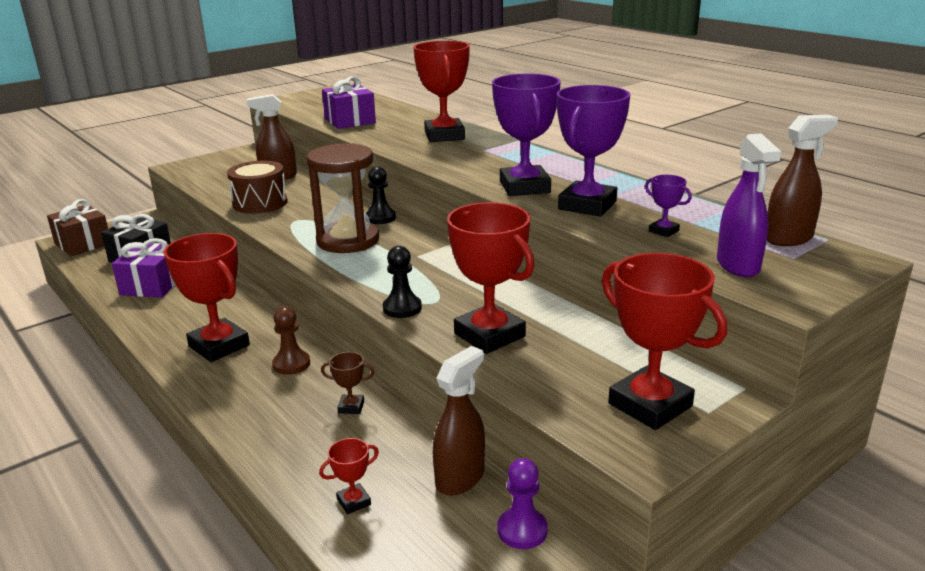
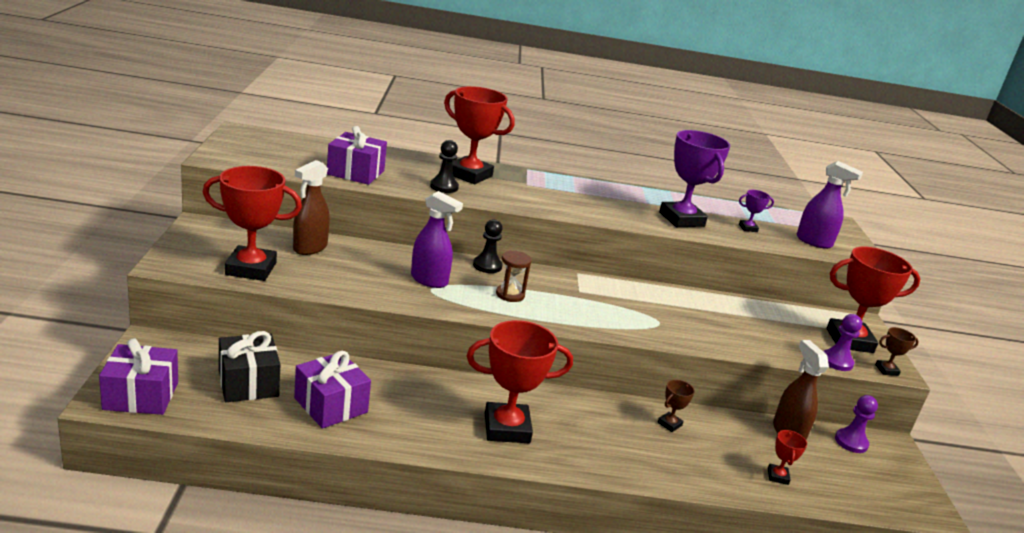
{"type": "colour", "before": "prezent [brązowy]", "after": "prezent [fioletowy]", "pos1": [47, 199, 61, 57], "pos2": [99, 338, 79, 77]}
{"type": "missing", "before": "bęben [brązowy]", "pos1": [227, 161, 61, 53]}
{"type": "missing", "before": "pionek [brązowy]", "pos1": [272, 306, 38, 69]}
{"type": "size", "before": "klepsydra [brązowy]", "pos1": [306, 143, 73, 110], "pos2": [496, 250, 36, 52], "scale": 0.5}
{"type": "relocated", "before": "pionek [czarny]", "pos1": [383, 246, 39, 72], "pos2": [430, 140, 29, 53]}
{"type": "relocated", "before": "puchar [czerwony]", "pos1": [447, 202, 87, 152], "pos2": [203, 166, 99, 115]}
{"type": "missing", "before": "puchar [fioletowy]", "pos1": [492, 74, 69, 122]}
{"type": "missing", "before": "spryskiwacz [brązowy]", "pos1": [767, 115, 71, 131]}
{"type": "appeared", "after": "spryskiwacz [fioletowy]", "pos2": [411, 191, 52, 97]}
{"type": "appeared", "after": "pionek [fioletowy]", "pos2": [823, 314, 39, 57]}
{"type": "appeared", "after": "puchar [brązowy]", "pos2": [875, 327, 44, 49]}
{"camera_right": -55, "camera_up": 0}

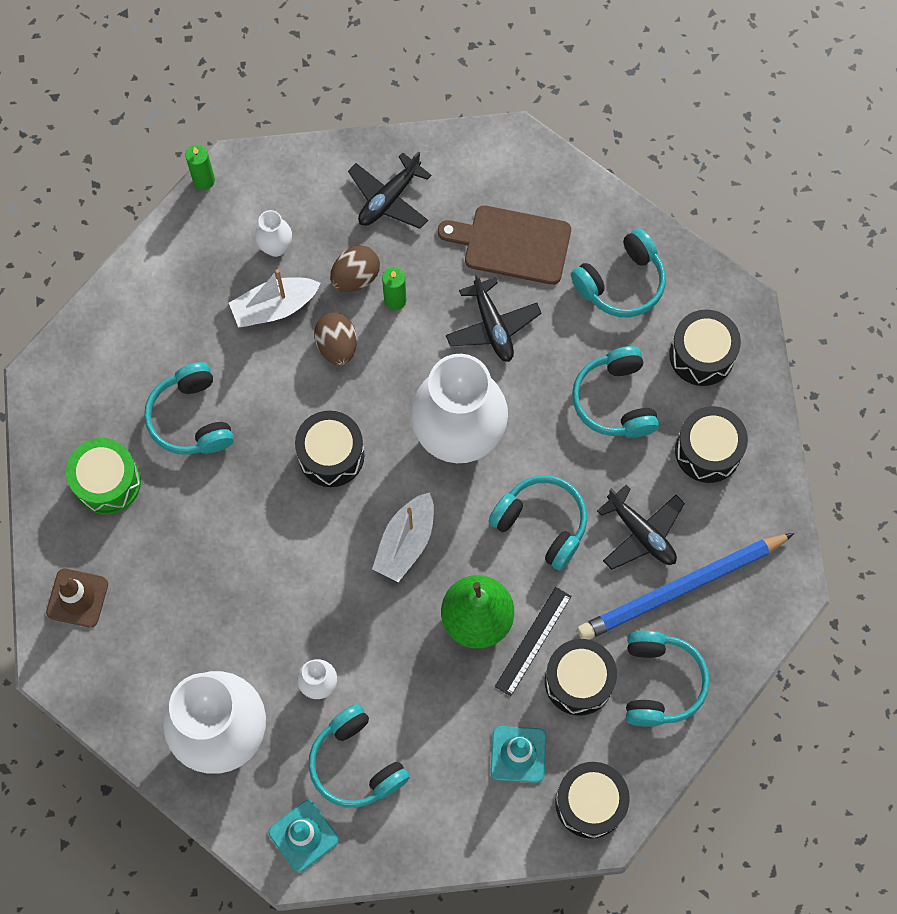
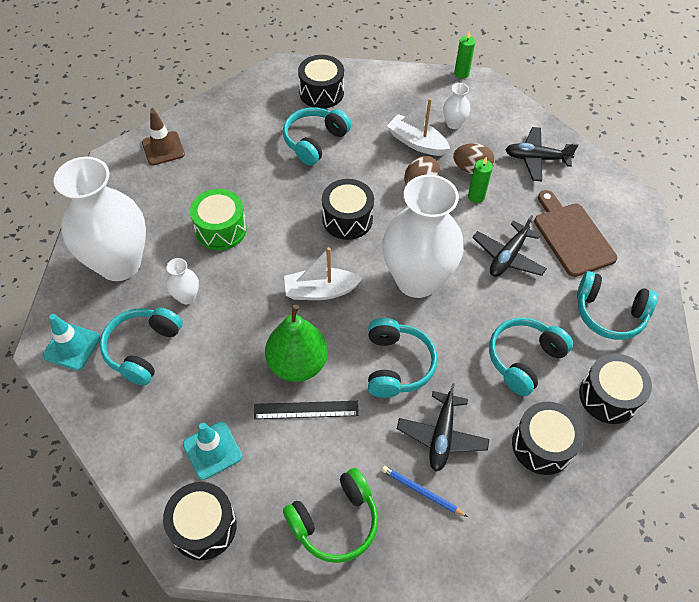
{"type": "relocated", "before": "bęben [zielony]", "pos1": [66, 438, 75, 76], "pos2": [190, 189, 57, 61]}
{"type": "relocated", "before": "bęben [czarny]", "pos1": [545, 639, 72, 76], "pos2": [298, 55, 46, 54]}
{"type": "size", "before": "ołówek [niebieski]", "pos1": [577, 533, 217, 107], "pos2": [381, 466, 87, 51], "scale": 0.43}
{"type": "colour", "before": "słuchawki [turkusowy]", "after": "słuchawki [zielony]", "pos1": [626, 631, 84, 95], "pos2": [283, 468, 96, 95]}
{"camera_right": 55, "camera_up": -15}

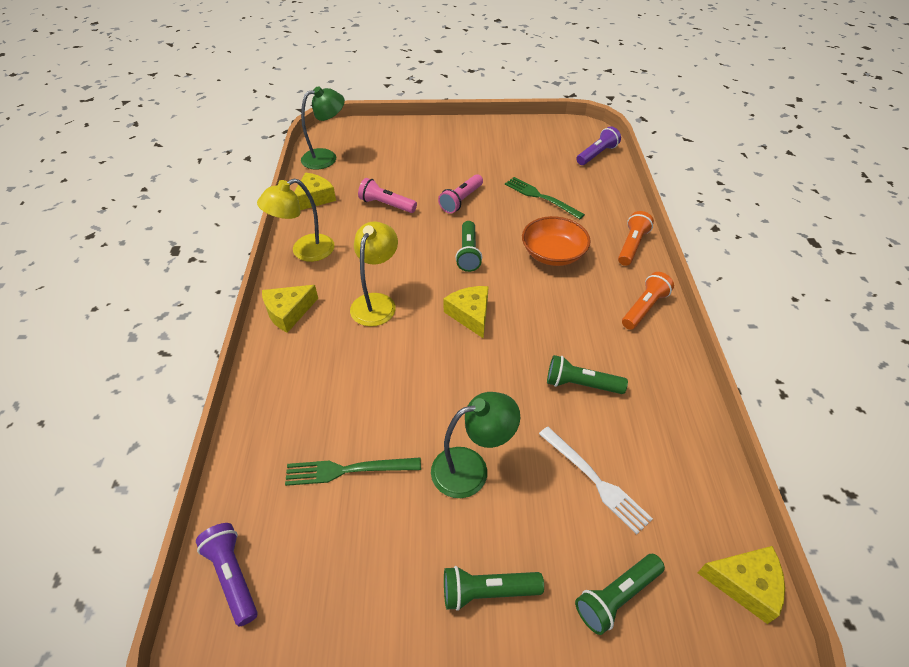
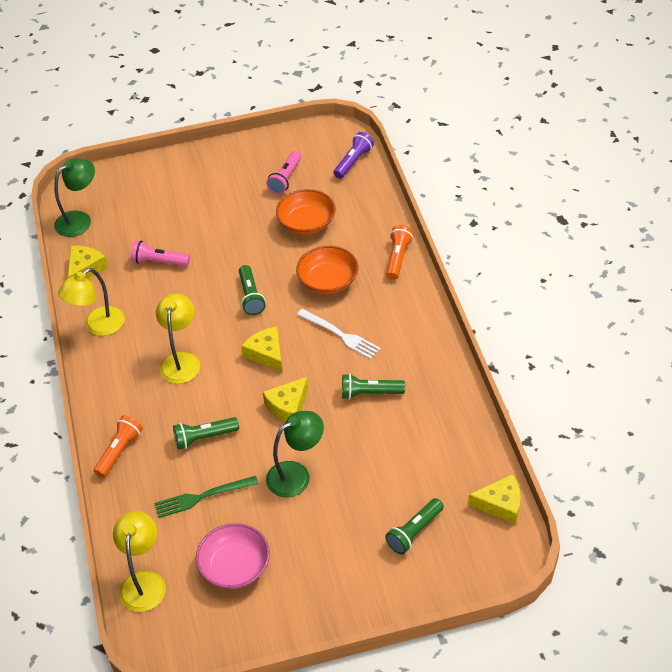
{"type": "exchanged", "before": "latarka [fioletowy]", "after": "lampka [żółty]", "pos1": [196, 523, 62, 103], "pos2": [113, 511, 53, 101]}
{"type": "relocated", "before": "ser [żółty]", "pos1": [262, 285, 56, 48], "pos2": [263, 377, 45, 45]}
{"type": "relocated", "before": "latarka [różowy]", "pos1": [438, 174, 45, 40], "pos2": [266, 151, 35, 43]}
{"type": "relocated", "before": "latarka [zielony]", "pos1": [444, 566, 100, 45], "pos2": [173, 417, 66, 32]}
{"type": "exchanged", "before": "widelec [zielony]", "after": "miska [pomarańczowy]", "pos1": [505, 177, 80, 42], "pos2": [276, 189, 60, 46]}
{"type": "relocated", "before": "widelec [biały]", "pos1": [539, 426, 114, 108], "pos2": [297, 309, 84, 50]}
{"type": "relocated", "before": "latarka [pomarańczowy]", "pos1": [622, 272, 52, 58], "pos2": [94, 415, 49, 63]}
{"type": "appeared", "after": "miska [różowy]", "pos2": [196, 523, 74, 66]}
{"camera_right": -10, "camera_up": 0}

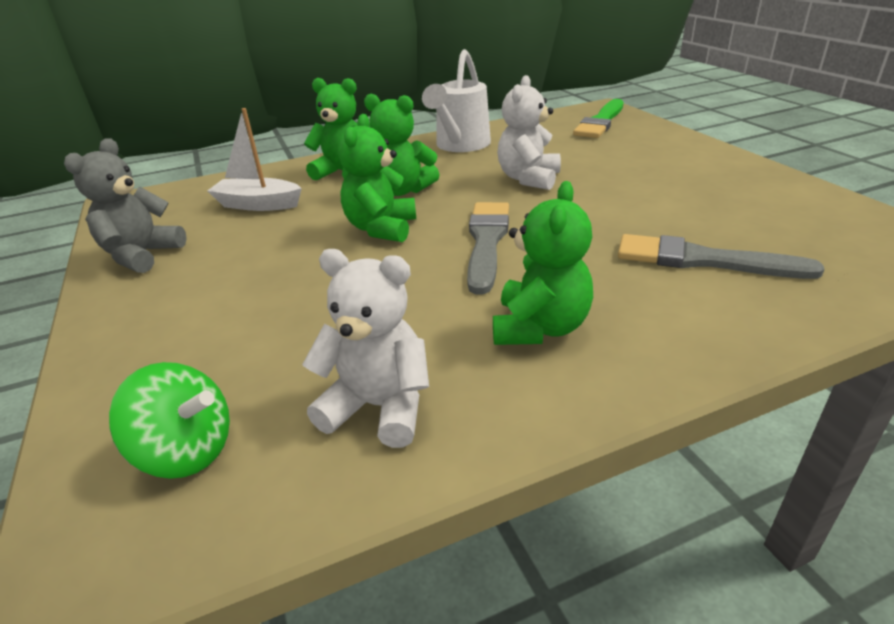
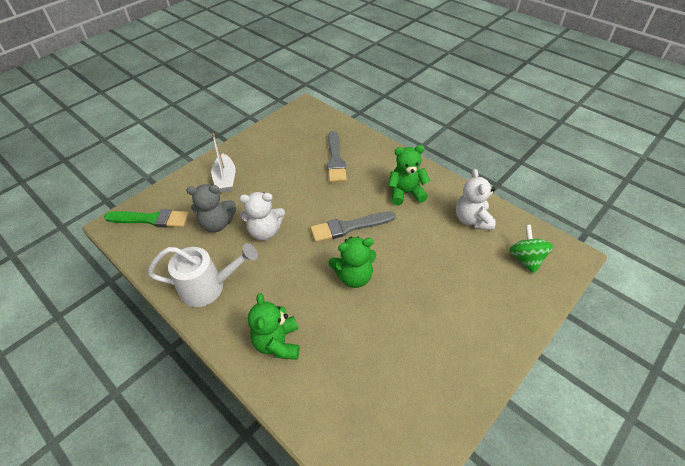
{"type": "relocated", "before": "miś [szary]", "pos1": [64, 138, 123, 135], "pos2": [186, 184, 50, 48]}
{"type": "relocated", "before": "łódka [biały]", "pos1": [207, 108, 95, 103], "pos2": [211, 133, 24, 60]}
{"type": "missing", "before": "miś [zielony]", "pos1": [364, 94, 76, 102]}
{"camera_right": -115, "camera_up": 15}

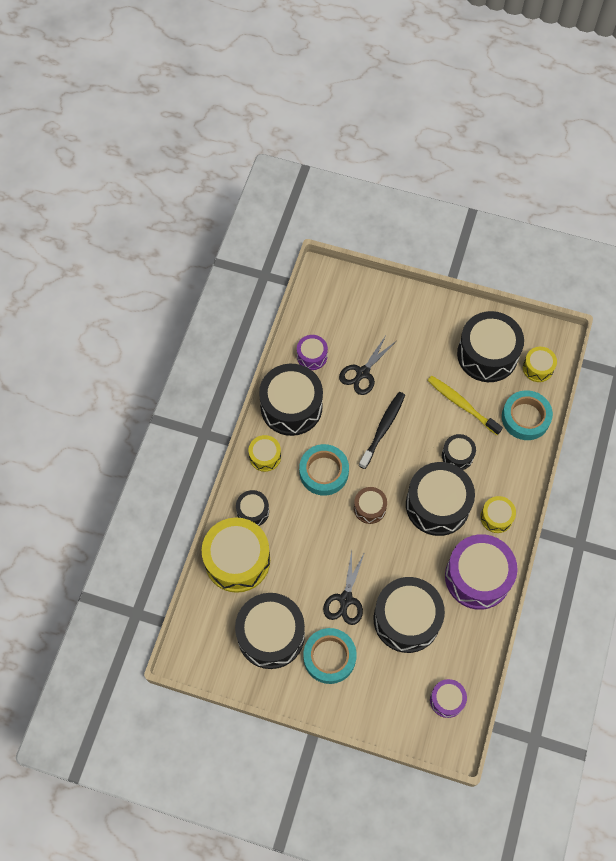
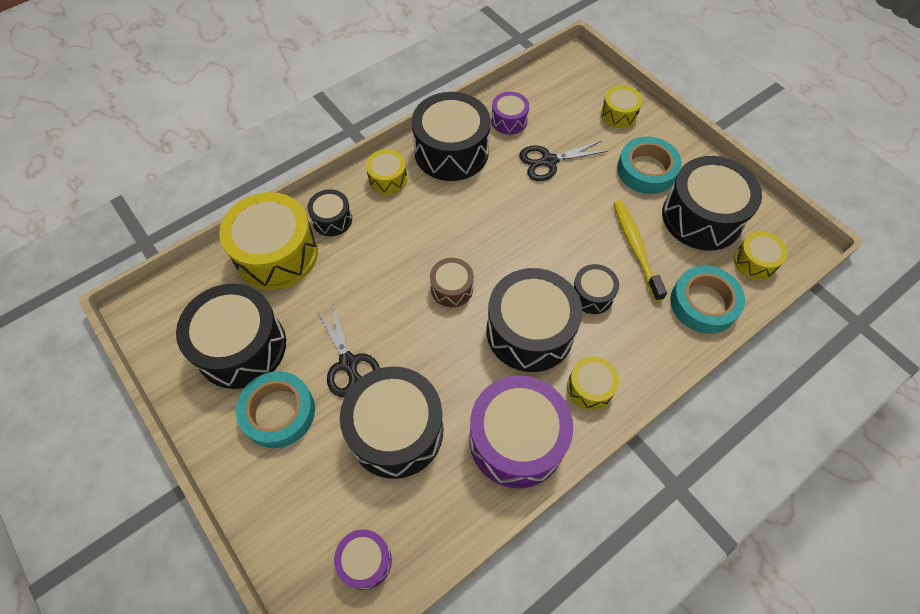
{"type": "relocated", "before": "taśma klejąca [turkusowy]", "pos1": [299, 444, 50, 52], "pos2": [617, 136, 65, 58]}
{"type": "spun", "before": "nożyczki [czarny]", "pos1": [323, 551, 42, 74], "pos2": [316, 301, 64, 96], "turn": -75}
{"type": "missing", "before": "szczoteczka do zębów [czarny]", "pos1": [359, 392, 46, 77]}
{"type": "appeared", "after": "bęben [żółty]", "pos2": [601, 85, 42, 43]}
{"camera_right": 35, "camera_up": -5}

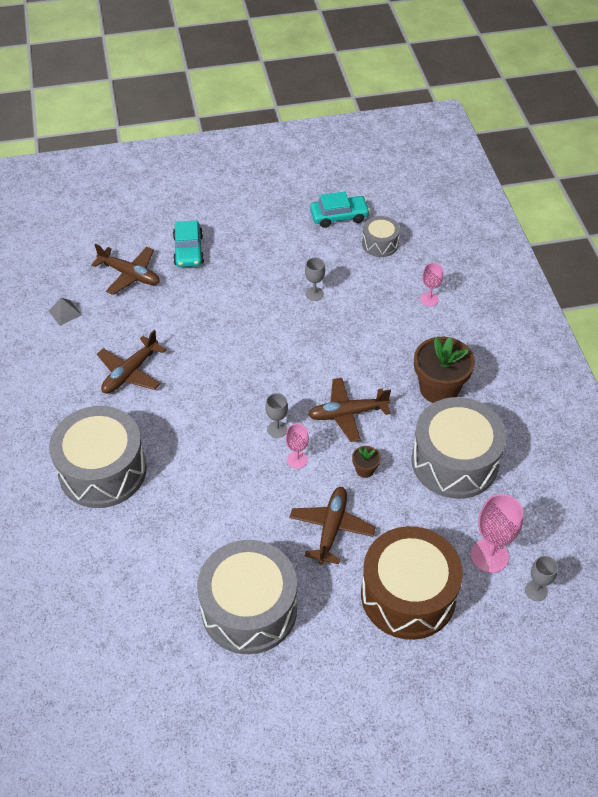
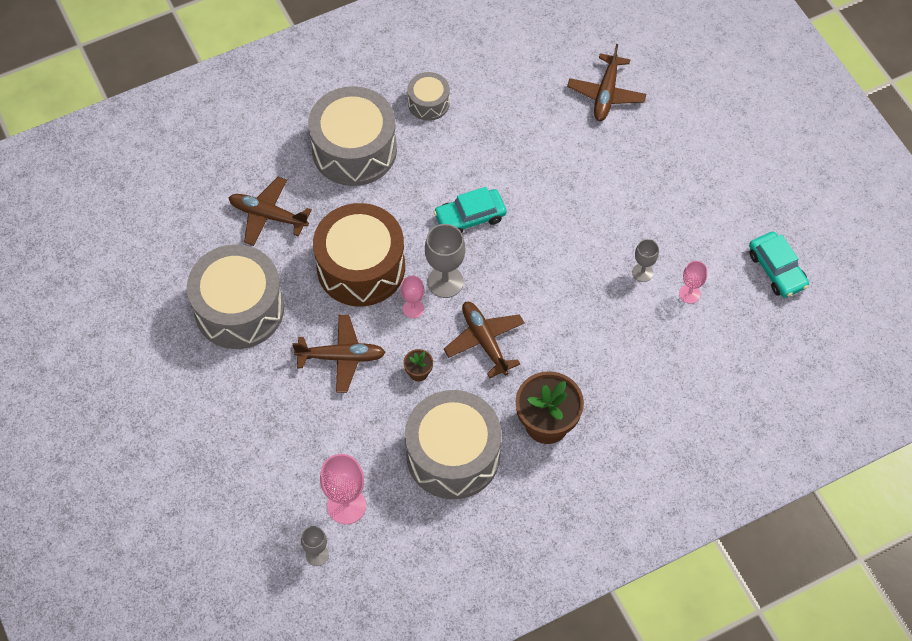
{"type": "missing", "before": "piramida [szary]", "pos1": [49, 298, 33, 28]}
{"type": "relocated", "before": "samolot [brązowy]", "pos1": [97, 330, 69, 64], "pos2": [228, 177, 84, 69]}
{"type": "relocated", "before": "samochód [turkusowy]", "pos1": [173, 220, 31, 47], "pos2": [434, 187, 73, 46]}
{"type": "size", "before": "kielich [szary]", "pos1": [265, 393, 23, 45], "pos2": [425, 224, 40, 74], "scale": 1.7}
{"type": "relocated", "before": "bęben [brązowy]", "pos1": [361, 526, 102, 114], "pos2": [313, 203, 92, 103]}
{"type": "relocated", "before": "bęben [szary]", "pos1": [362, 216, 38, 41], "pos2": [407, 72, 43, 49]}
{"type": "relocated", "before": "kielich [różowy]", "pos1": [420, 263, 23, 43], "pos2": [679, 261, 28, 43]}
{"camera_right": 75, "camera_up": 10}

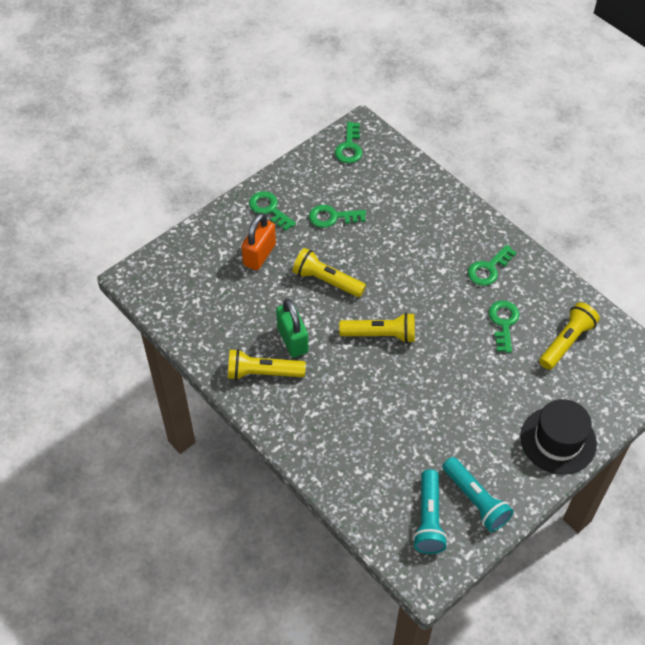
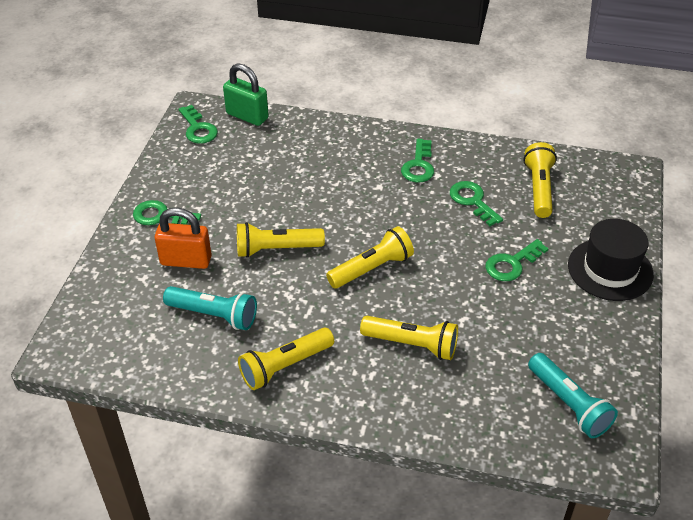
{"type": "spun", "before": "kłódka [pomarańczowy]", "pos1": [241, 213, 35, 57], "pos2": [155, 207, 57, 62], "turn": -75}
{"type": "relocated", "before": "kłódka [zielony]", "pos1": [276, 299, 32, 58], "pos2": [223, 63, 46, 63]}
{"type": "relocated", "before": "klucz [zielony]", "pos1": [309, 205, 57, 23], "pos2": [485, 239, 64, 42]}
{"type": "relocated", "before": "latarka [turkusowy]", "pos1": [443, 457, 70, 75], "pos2": [163, 286, 94, 44]}
{"type": "appeared", "after": "latarka [żółty]", "pos2": [360, 316, 98, 44]}
{"camera_right": -35, "camera_up": -10}

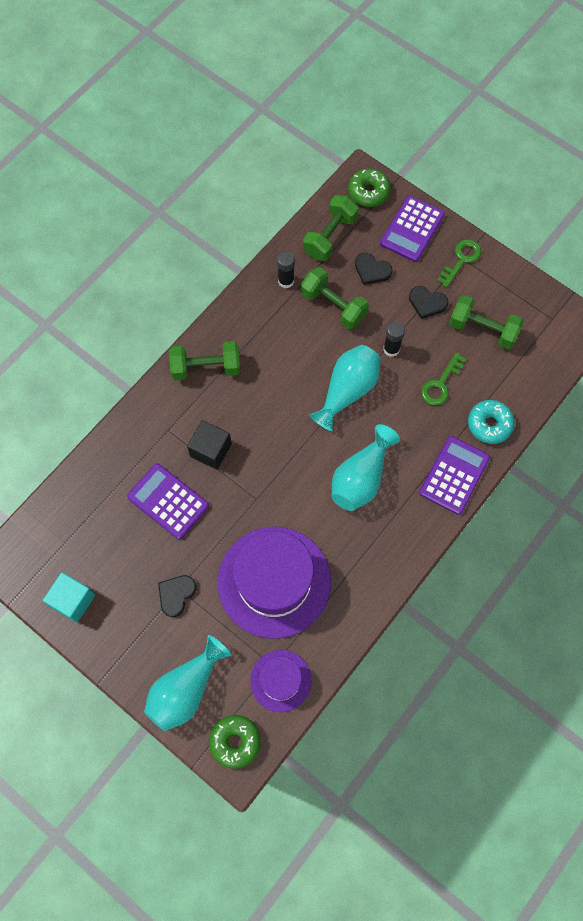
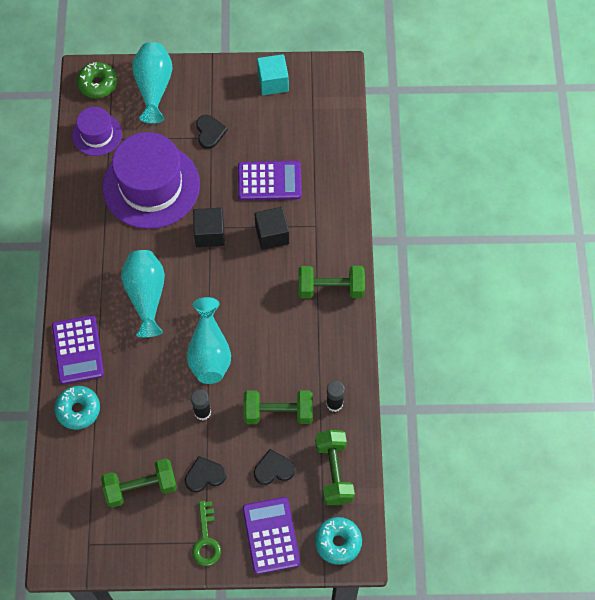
{"type": "spun", "before": "hantel [zielony]", "pos1": [169, 341, 71, 39], "pos2": [299, 266, 66, 33], "turn": 45}
{"type": "colour", "before": "donut [zielony]", "after": "donut [turkusowy]", "pos1": [348, 169, 43, 38], "pos2": [315, 517, 47, 48]}
{"type": "missing", "before": "klucz [zielony]", "pos1": [421, 352, 45, 53]}
{"type": "appeared", "after": "sześcian [czarny]", "pos2": [193, 208, 32, 39]}
{"camera_right": 140, "camera_up": -5}

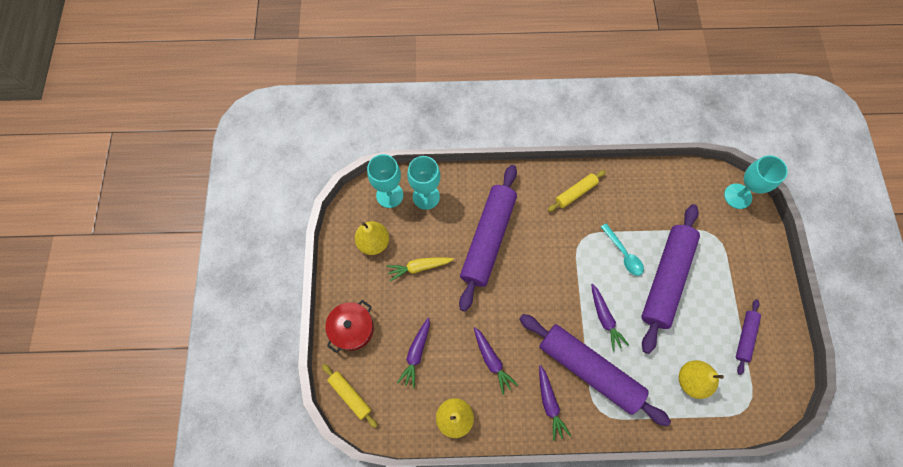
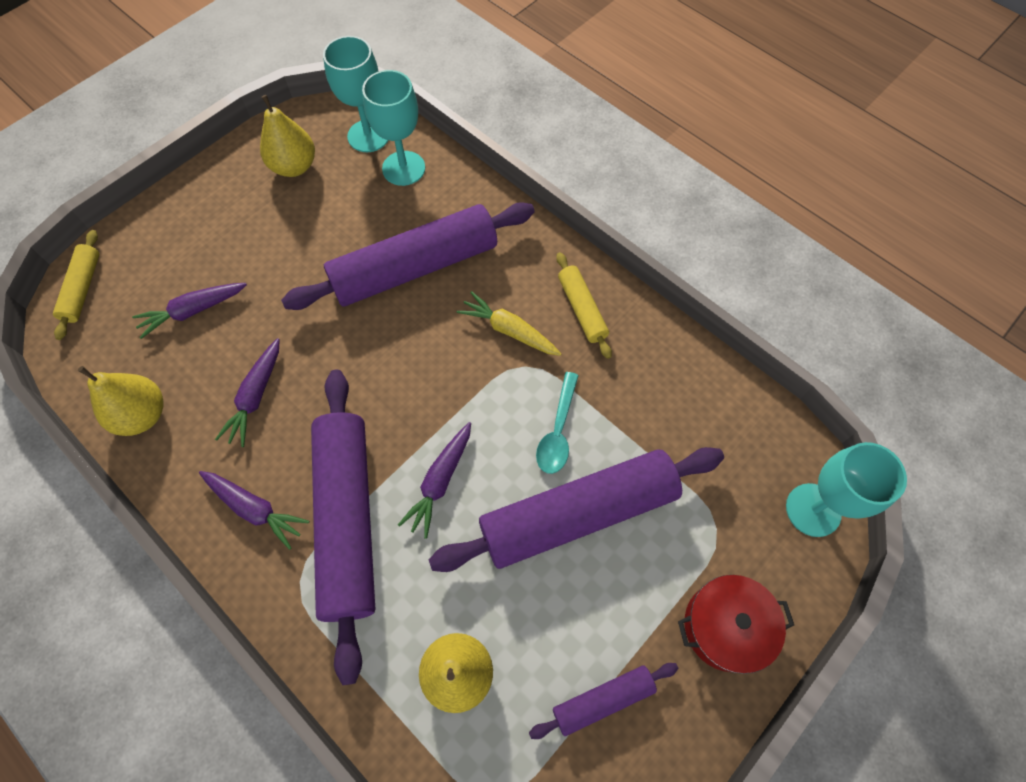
{"type": "relocated", "before": "garnek [czerwony]", "pos1": [325, 300, 49, 53], "pos2": [678, 575, 116, 99]}
{"type": "relocated", "before": "marchewka [żółty]", "pos1": [386, 258, 68, 24], "pos2": [457, 291, 105, 65]}
{"type": "spun", "before": "marchewka [fioletowy]", "pos1": [539, 365, 32, 76], "pos2": [199, 471, 110, 79], "turn": -90}
{"type": "spun", "before": "wałek do ciasta [żółty]", "pos1": [548, 170, 58, 42], "pos2": [556, 252, 56, 107], "turn": 60}
{"camera_right": 45, "camera_up": -5}

